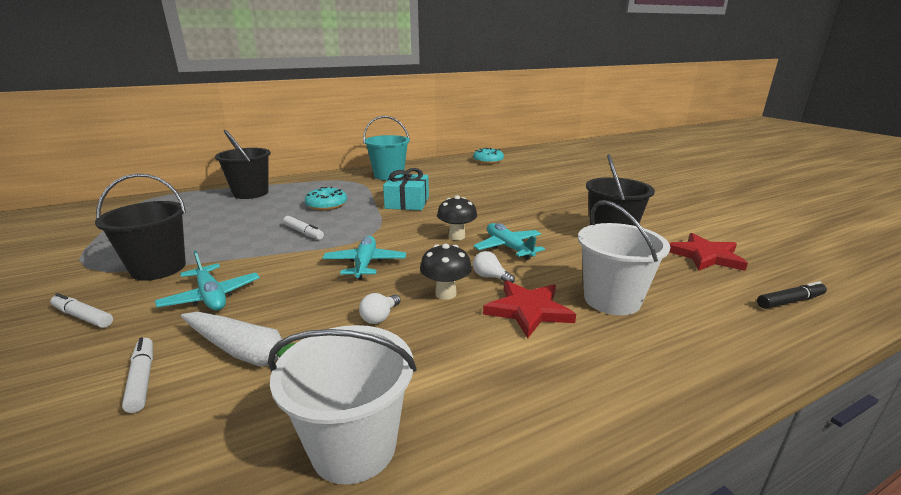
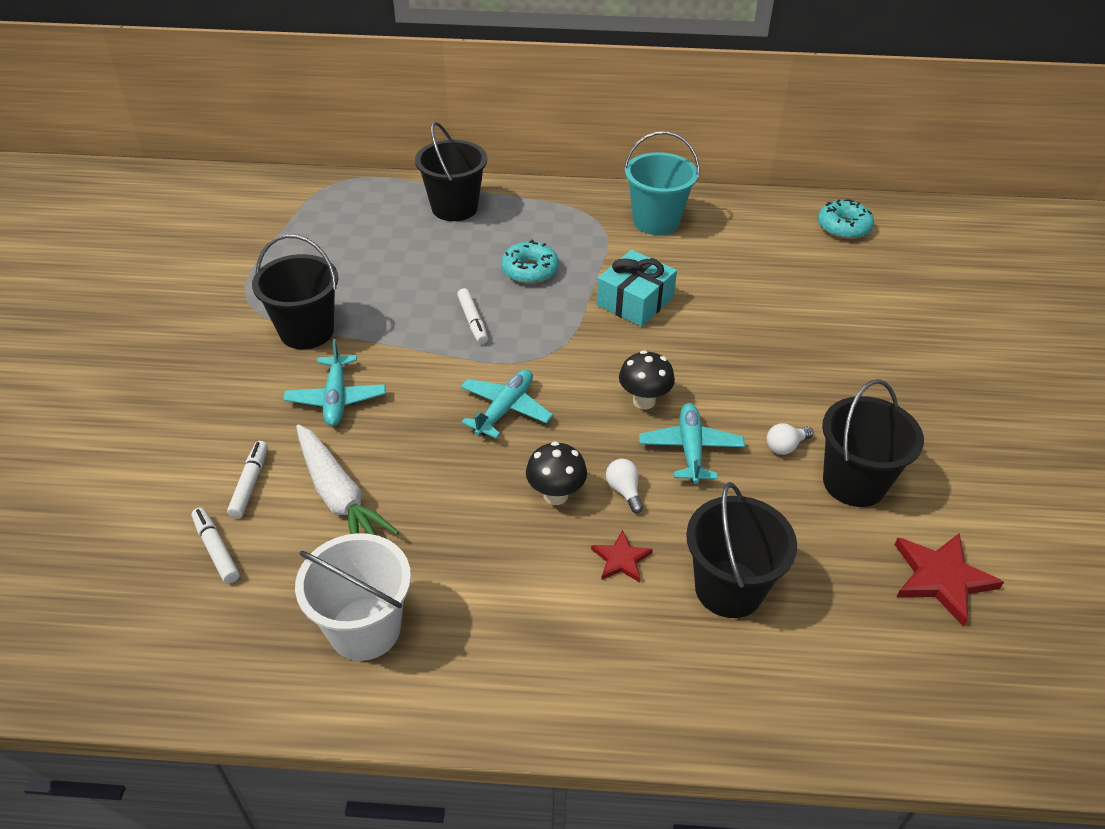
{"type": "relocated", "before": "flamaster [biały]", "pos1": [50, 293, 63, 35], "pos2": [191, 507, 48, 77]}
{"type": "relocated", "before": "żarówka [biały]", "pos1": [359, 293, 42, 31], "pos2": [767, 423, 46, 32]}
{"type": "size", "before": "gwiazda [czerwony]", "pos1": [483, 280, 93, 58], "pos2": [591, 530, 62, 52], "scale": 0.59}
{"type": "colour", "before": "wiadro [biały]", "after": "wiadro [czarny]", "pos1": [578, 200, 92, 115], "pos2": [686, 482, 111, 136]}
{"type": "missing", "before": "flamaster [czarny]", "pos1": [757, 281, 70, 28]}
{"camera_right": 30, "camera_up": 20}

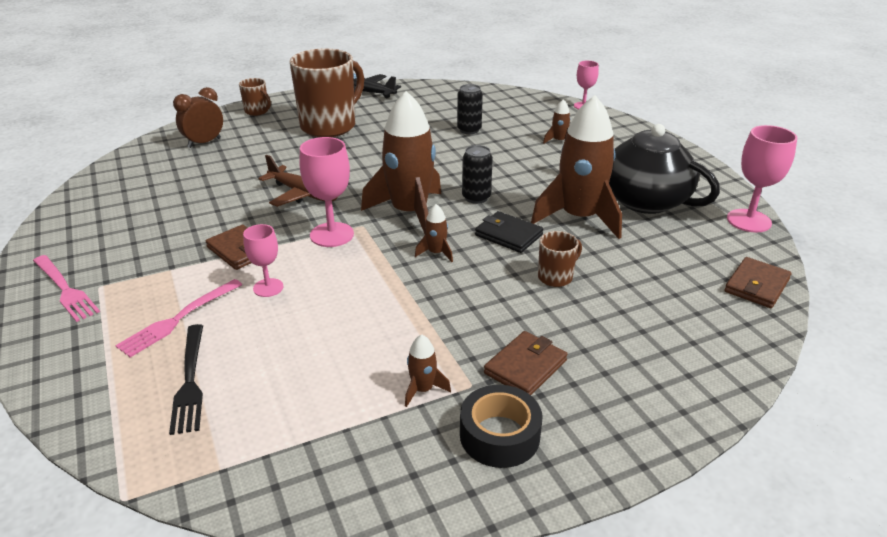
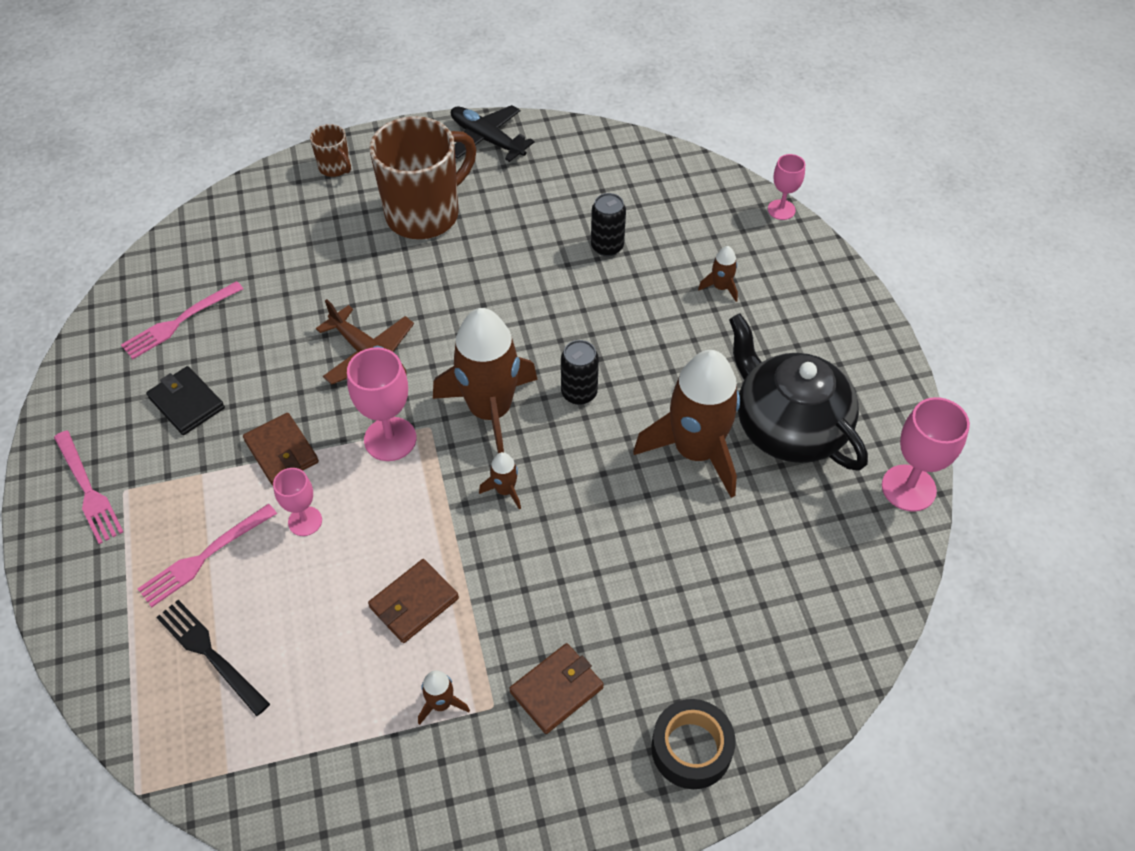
{"type": "spun", "before": "widelec [czarny]", "pos1": [169, 324, 34, 111], "pos2": [156, 600, 114, 116], "turn": 135}
{"type": "missing", "before": "budzik [brązowy]", "pos1": [173, 87, 50, 61]}
{"type": "relocated", "before": "taśma klejąca [czarny]", "pos1": [460, 385, 82, 83], "pos2": [651, 699, 85, 90]}
{"type": "relocated", "before": "portfel [czarny]", "pos1": [475, 211, 68, 42], "pos2": [146, 366, 79, 69]}
{"type": "missing", "before": "kubek [brązowy]", "pos1": [538, 231, 44, 56]}
{"type": "relocated", "before": "portfel [brązowy]", "pos1": [724, 257, 67, 51], "pos2": [368, 559, 91, 84]}
{"type": "appeared", "after": "widelec [różowy]", "pos2": [121, 281, 122, 78]}
{"camera_right": 10, "camera_up": 20}

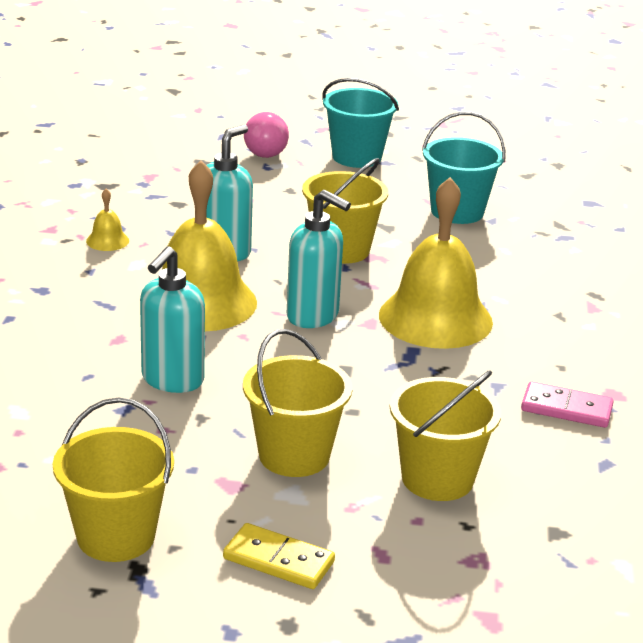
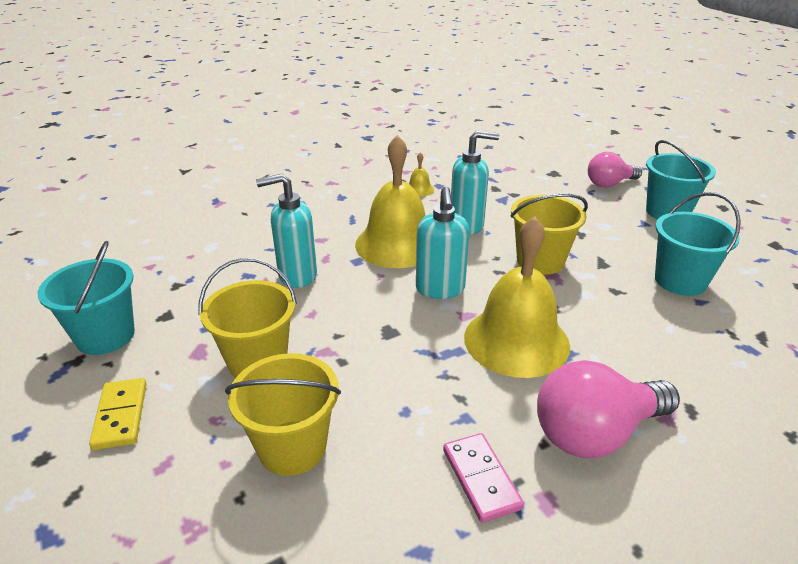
{"type": "colour", "before": "wiadro [żółty]", "after": "wiadro [turkusowy]", "pos1": [53, 398, 121, 164], "pos2": [38, 241, 97, 114]}
{"type": "appeared", "after": "żarówka [różowy]", "pos2": [537, 360, 143, 98]}
{"camera_right": 55, "camera_up": 5}

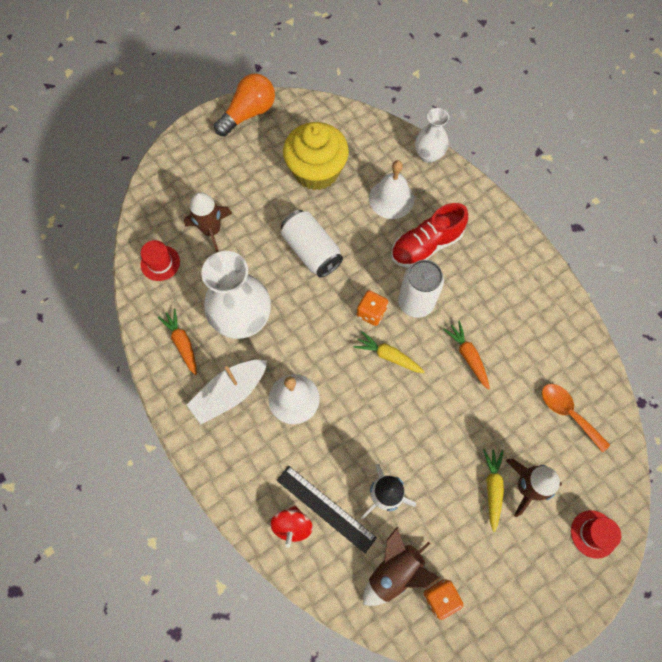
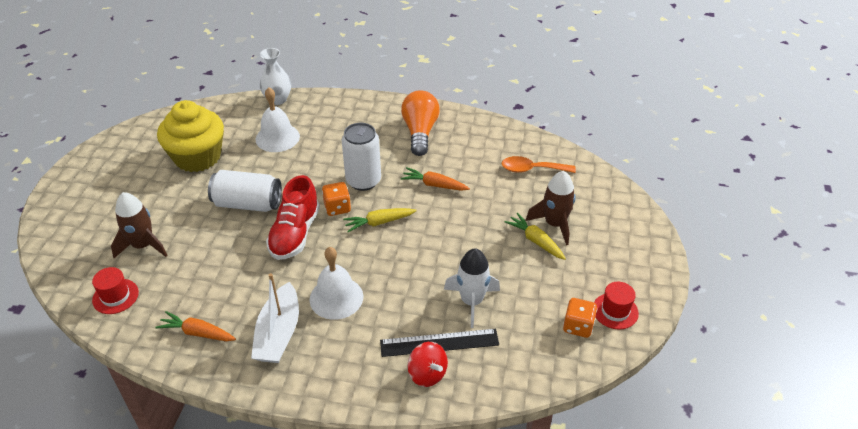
{"type": "missing", "before": "wazon [biały]", "pos1": [201, 251, 70, 88]}
{"type": "relocated", "before": "żarówka [pomarańczowy]", "pos1": [214, 73, 61, 63], "pos2": [401, 90, 39, 66]}
{"type": "missing", "before": "rakieta [brązowy]", "pos1": [363, 527, 78, 79]}
{"type": "relocated", "before": "but [czerwony]", "pos1": [391, 203, 77, 65], "pos2": [266, 175, 54, 85]}
{"type": "relocated", "before": "kapelusz [czerwony]", "pos1": [571, 510, 50, 49], "pos2": [594, 282, 45, 47]}
{"camera_right": -45, "camera_up": -25}

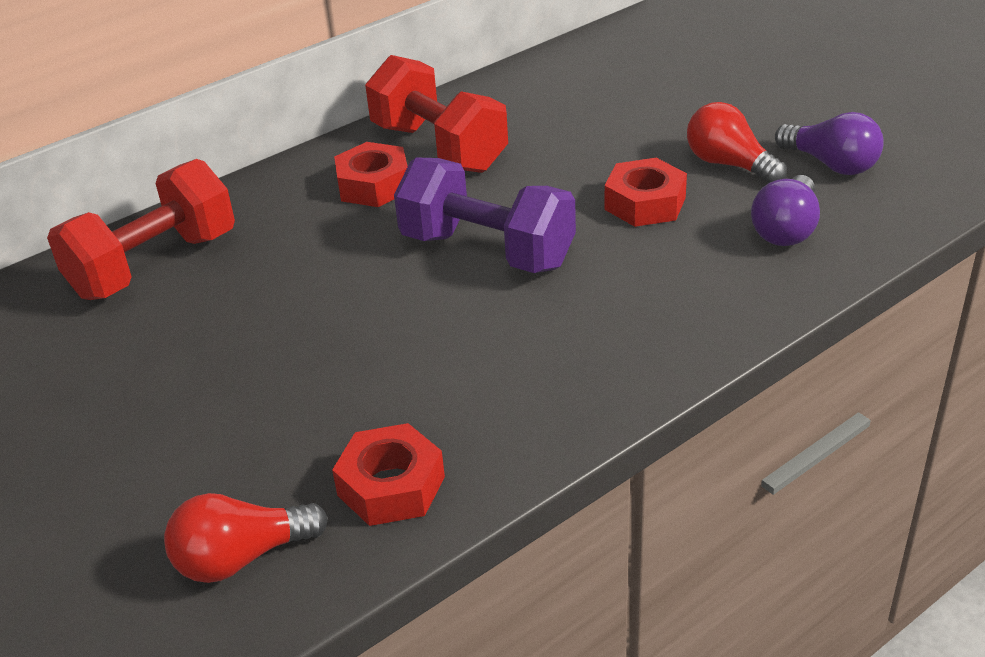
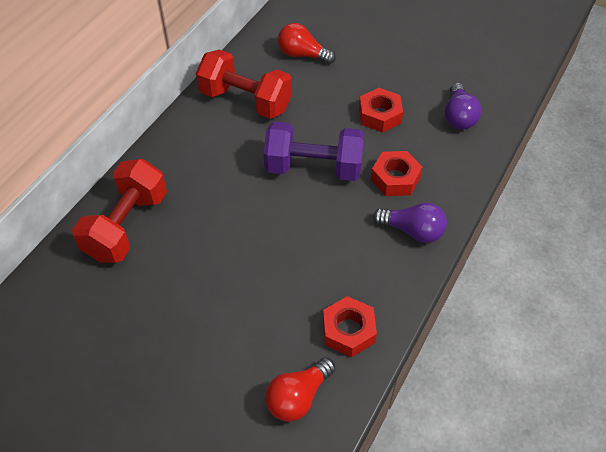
{"type": "relocated", "before": "nakrętka [czerwony]", "pos1": [334, 142, 74, 65], "pos2": [371, 151, 51, 45]}
{"type": "relocated", "before": "żarówka [czerwony]", "pos1": [687, 102, 100, 81], "pos2": [278, 23, 58, 41]}
{"type": "relocated", "before": "żarówka [fioletowy]", "pos1": [775, 112, 109, 63], "pos2": [373, 202, 74, 41]}
{"camera_right": -25, "camera_up": 15}

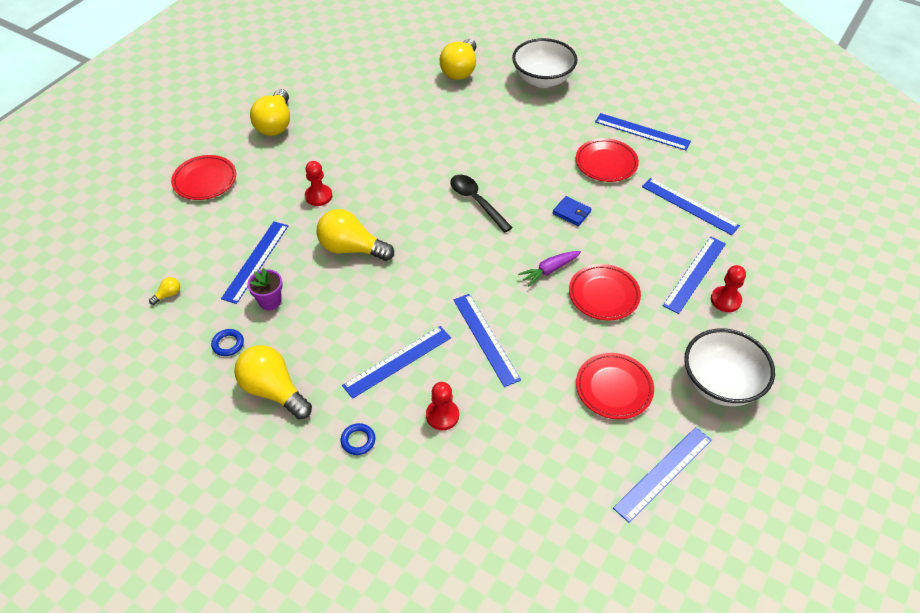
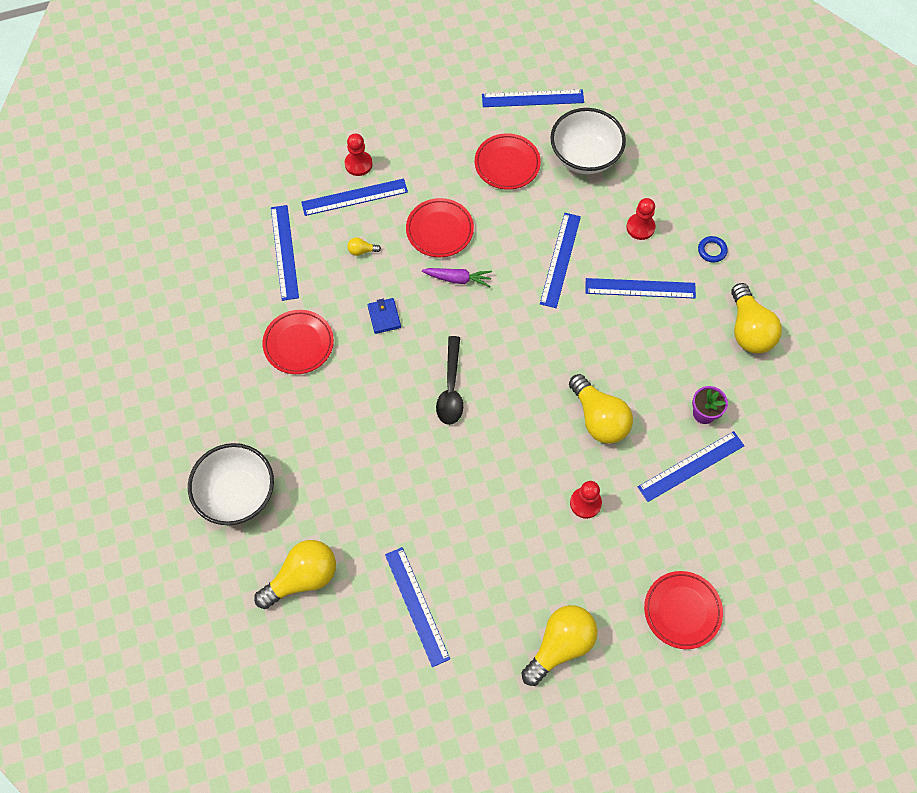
{"type": "relocated", "before": "żarówka [żółty]", "pos1": [149, 277, 31, 28], "pos2": [348, 237, 33, 19]}
{"type": "missing", "before": "pierścień [niebieski]", "pos1": [211, 329, 33, 27]}
{"type": "relocated", "before": "linijka [niebieski]", "pos1": [595, 113, 96, 37], "pos2": [385, 547, 65, 120]}
{"type": "relocated", "before": "miska [biały]", "pos1": [684, 328, 91, 78], "pos2": [550, 108, 76, 66]}
{"camera_right": -140, "camera_up": 15}

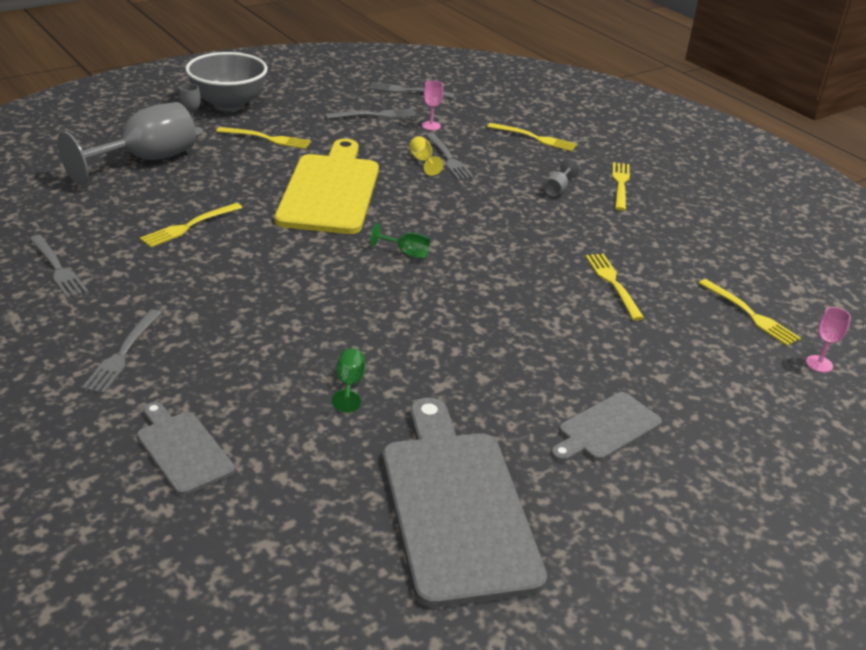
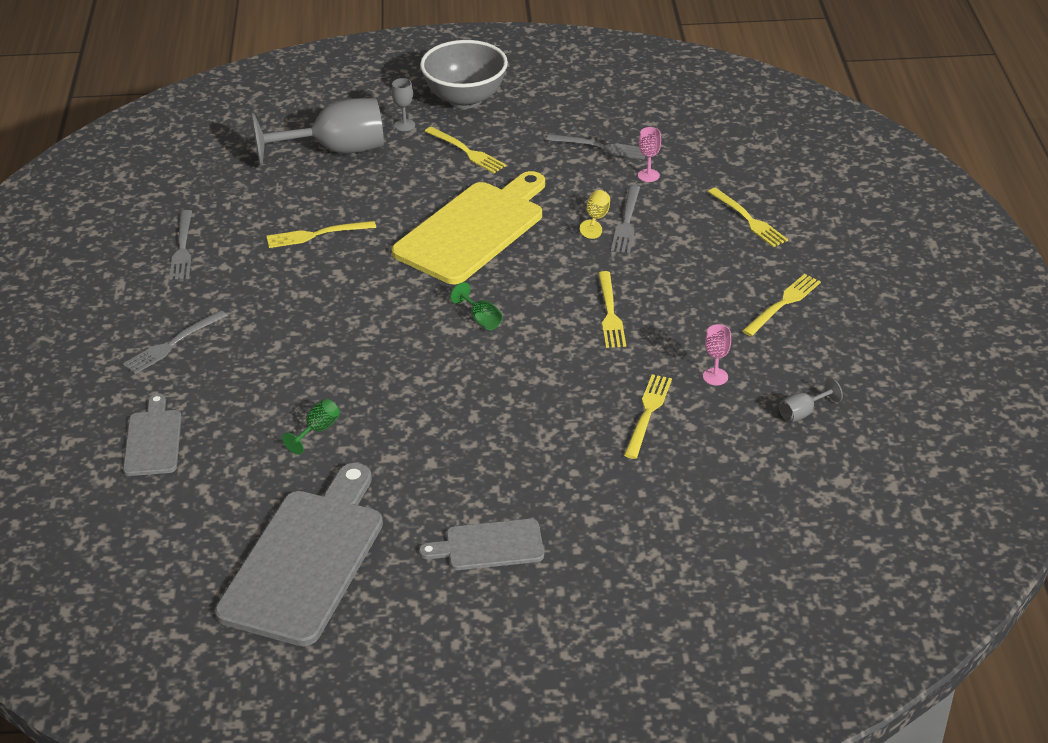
{"type": "missing", "before": "widelec [szary]", "pos1": [369, 82, 86, 16]}
{"type": "relocated", "before": "kielich [szary]", "pos1": [543, 159, 37, 38], "pos2": [779, 378, 64, 45]}
{"type": "relocated", "before": "widelec [żółty]", "pos1": [699, 279, 102, 67], "pos2": [598, 271, 28, 77]}
{"type": "relocated", "before": "kielich [różowy]", "pos1": [806, 307, 45, 66], "pos2": [703, 324, 28, 61]}
{"camera_right": 35, "camera_up": 5}

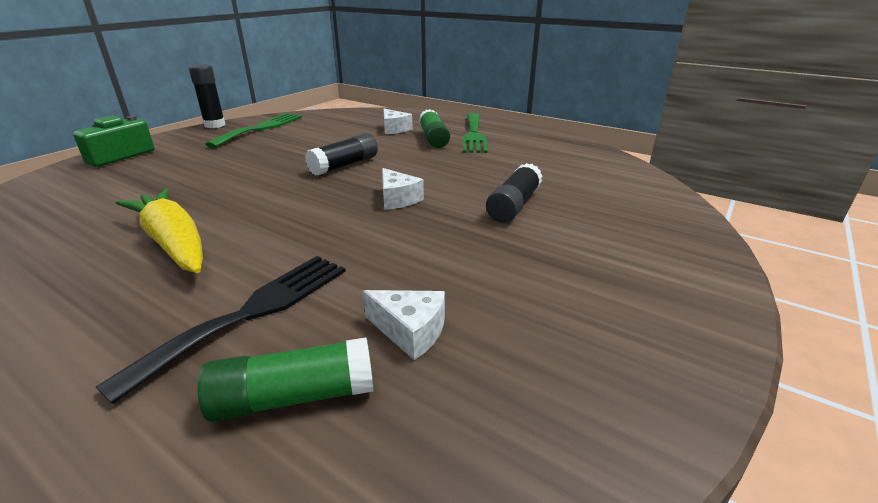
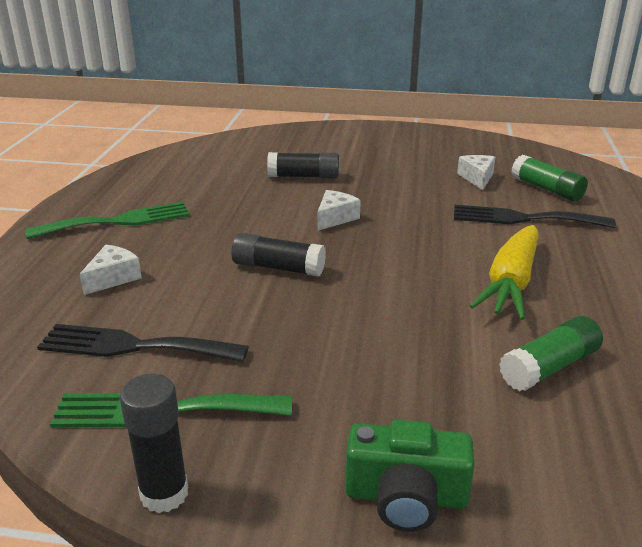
{"type": "relocated", "before": "klej w sztyfcie [zielony]", "pos1": [419, 109, 31, 39], "pos2": [499, 316, 104, 75]}
{"type": "appeared", "after": "widelec [czarny]", "pos2": [37, 324, 212, 38]}
{"camera_right": -115, "camera_up": 0}

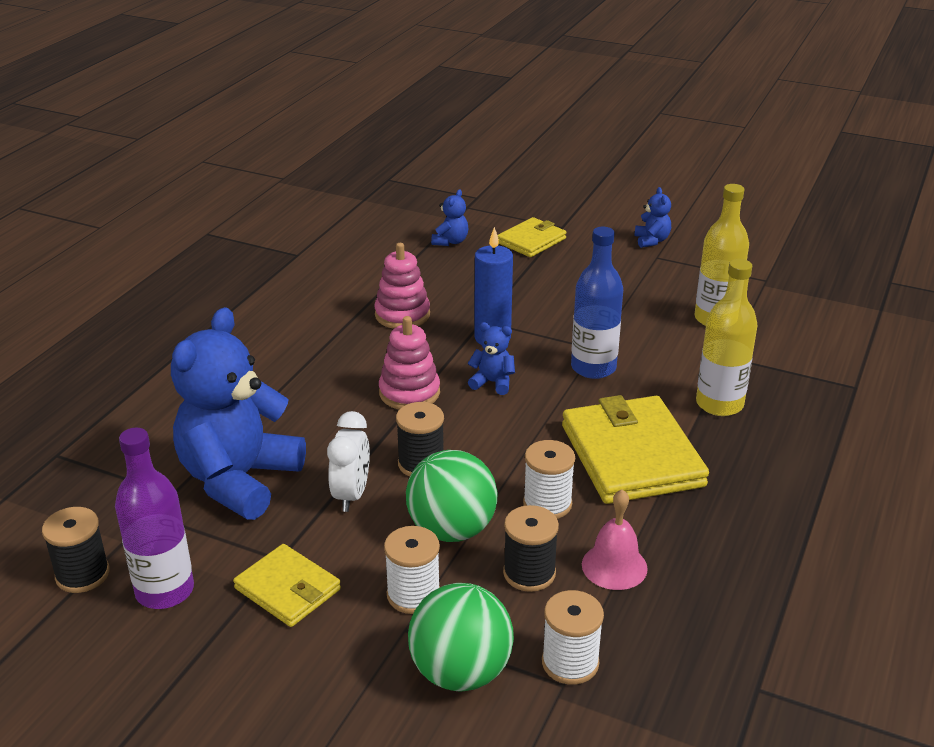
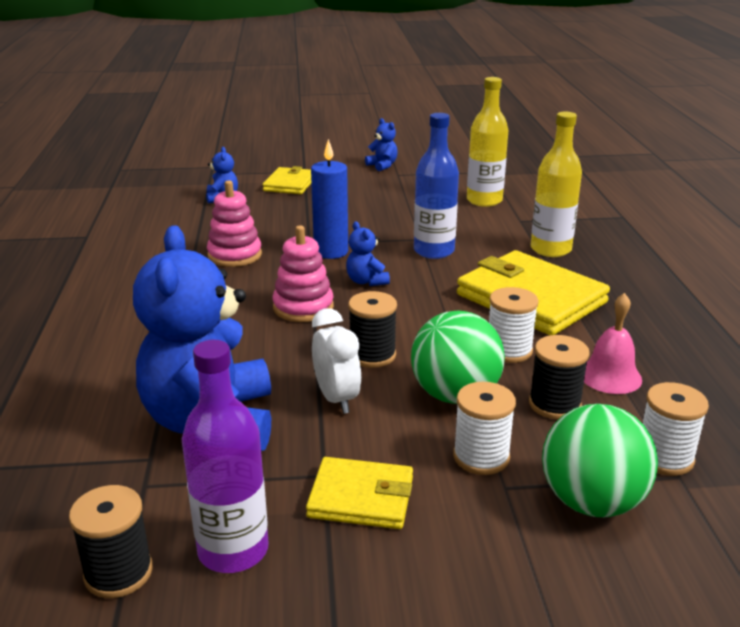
{"type": "spun", "before": "miś [niebieski]", "pos1": [468, 322, 47, 73], "pos2": [346, 221, 44, 65], "turn": -105}
{"camera_right": -30, "camera_up": -5}

